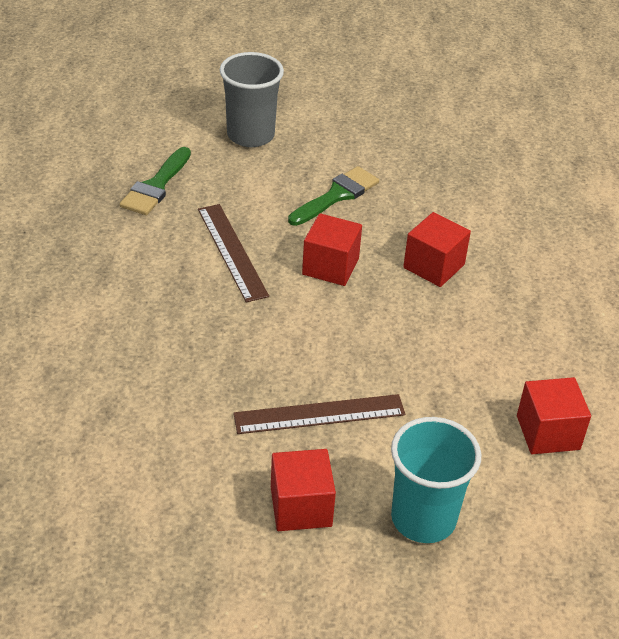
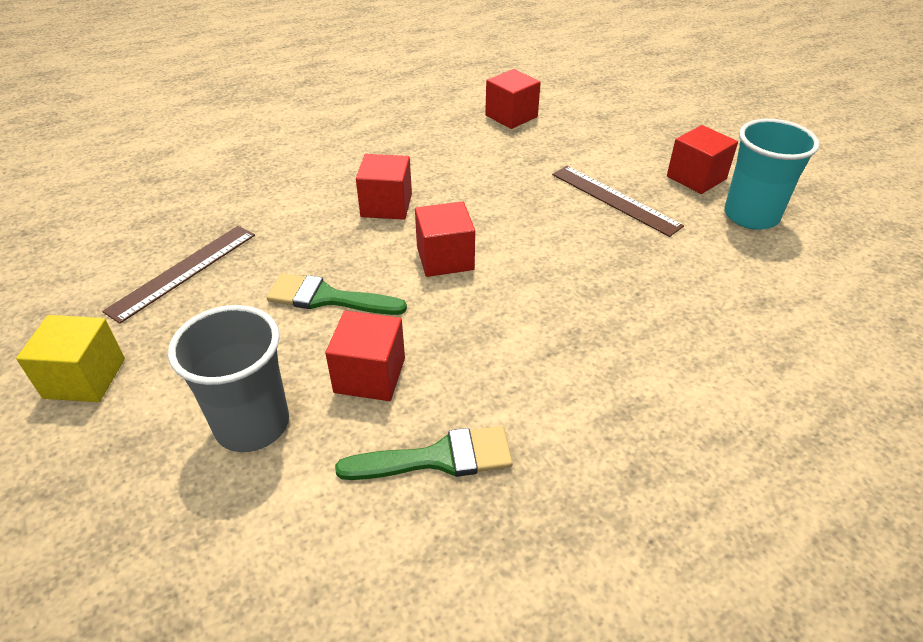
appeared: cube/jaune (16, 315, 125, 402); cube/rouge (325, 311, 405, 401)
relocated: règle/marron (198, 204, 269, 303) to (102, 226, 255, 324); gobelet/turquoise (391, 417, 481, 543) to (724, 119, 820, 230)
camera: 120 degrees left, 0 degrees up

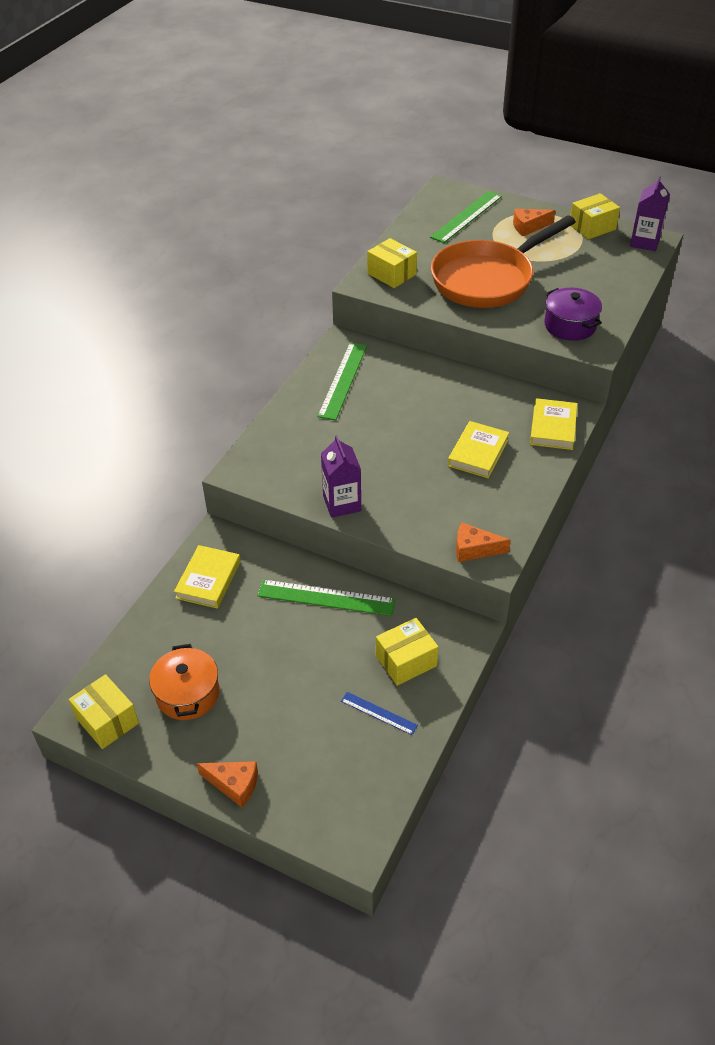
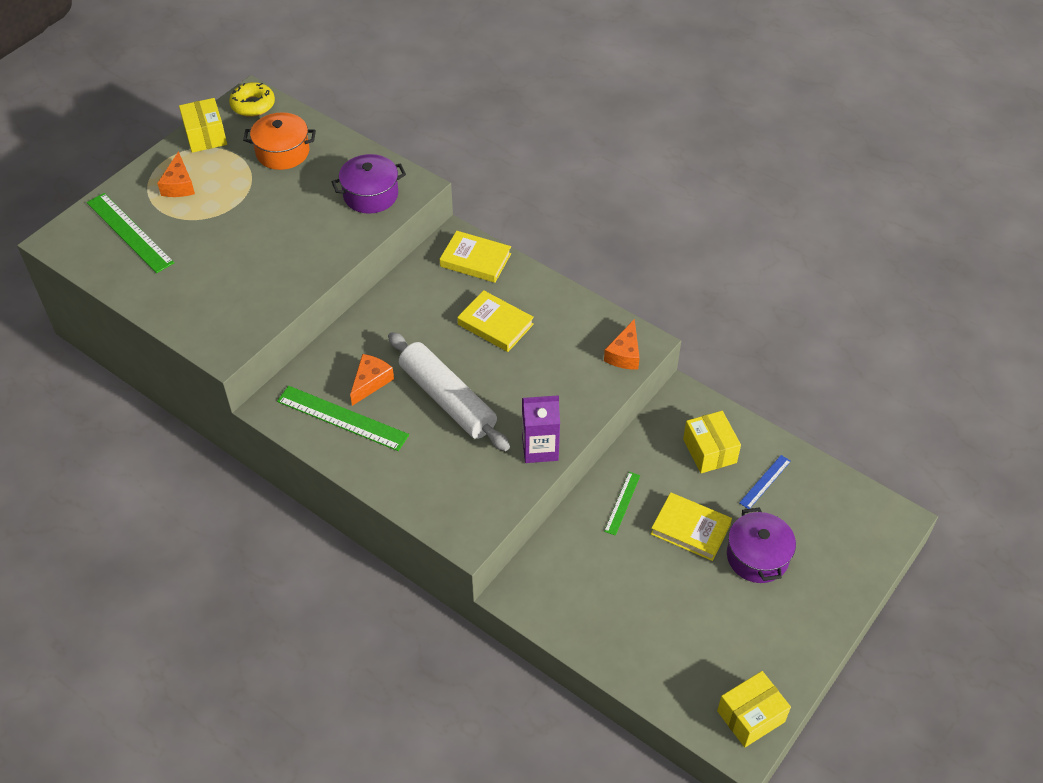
missing: boîte/jaune (367, 238, 417, 288); poêle/orange (431, 215, 576, 308)
appeared: rouleau à pâtisserie/blanc (388, 332, 510, 451); marmite/violet (727, 507, 796, 583)
relocated: marmite/orange (149, 644, 219, 720) to (243, 112, 316, 170); livre/jaune (174, 545, 241, 609) to (651, 492, 732, 561); fromage/orange (196, 761, 258, 807) to (350, 354, 394, 406)
exchanged: brique de lait/violet (630, 176, 670, 251) to beignet/jaune (229, 82, 275, 117)
size: règle/vert (258, 579, 395, 616) = (604, 472, 640, 536) x0.54
camera: 80 degrees left, 5 degrees up

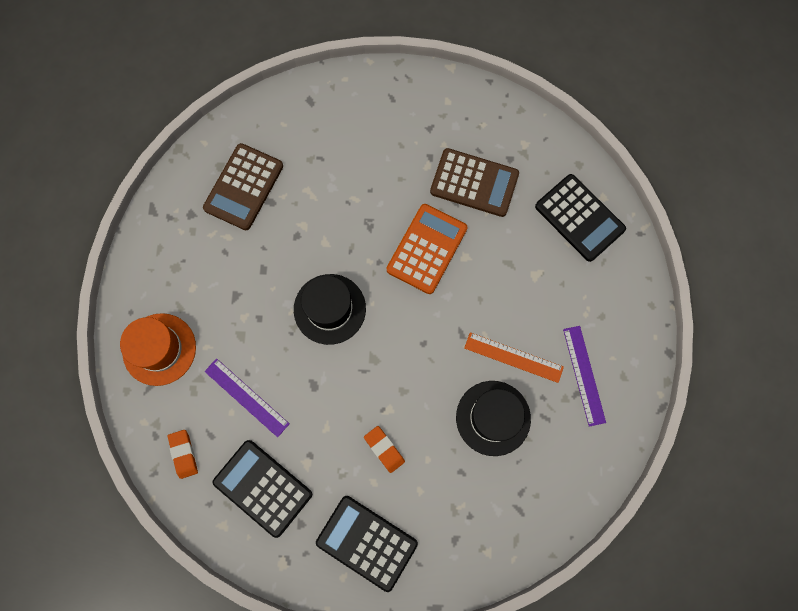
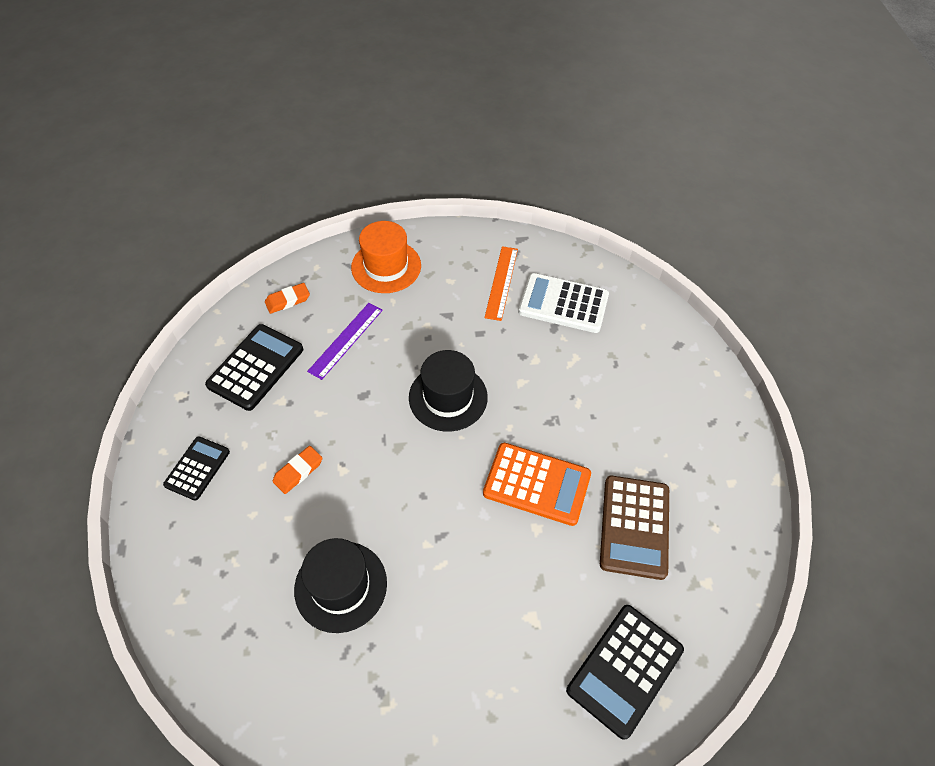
missing: règle/violet (563, 326, 606, 427)
relocated: règle/orange (464, 332, 564, 383) to (484, 246, 518, 321)
colour: calculatrice/marron (203, 143, 283, 230) to calculatrice/blanc (518, 273, 609, 333)
size: calculatrice/noir (316, 496, 418, 592) = (163, 437, 230, 501) x0.63
camera: 80 degrees right, 20 degrees down

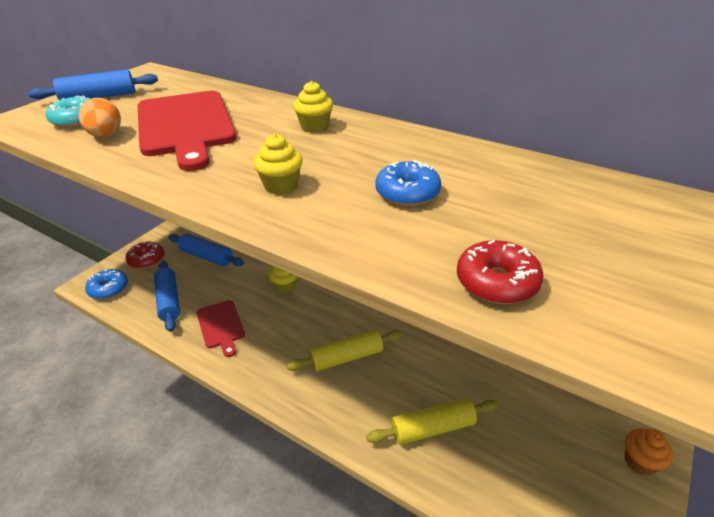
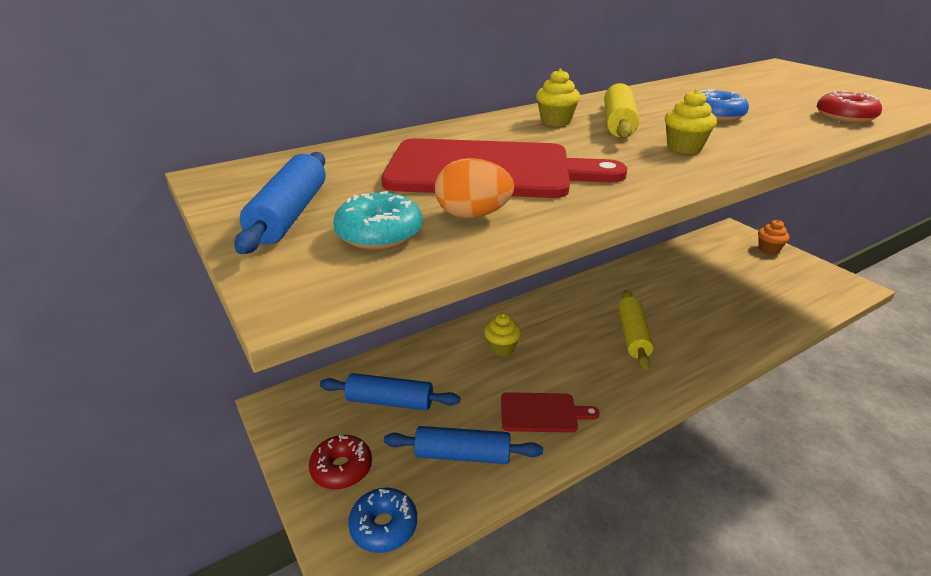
relocated: rouleau à pâtisserie/jaune (366, 398, 498, 445) to (604, 83, 639, 138)
spun: rouleau à pâtisserie/bleu (169, 234, 244, 266) = (320, 373, 460, 411) 45 degrees clockwise
camera: 65 degrees left, 5 degrees down

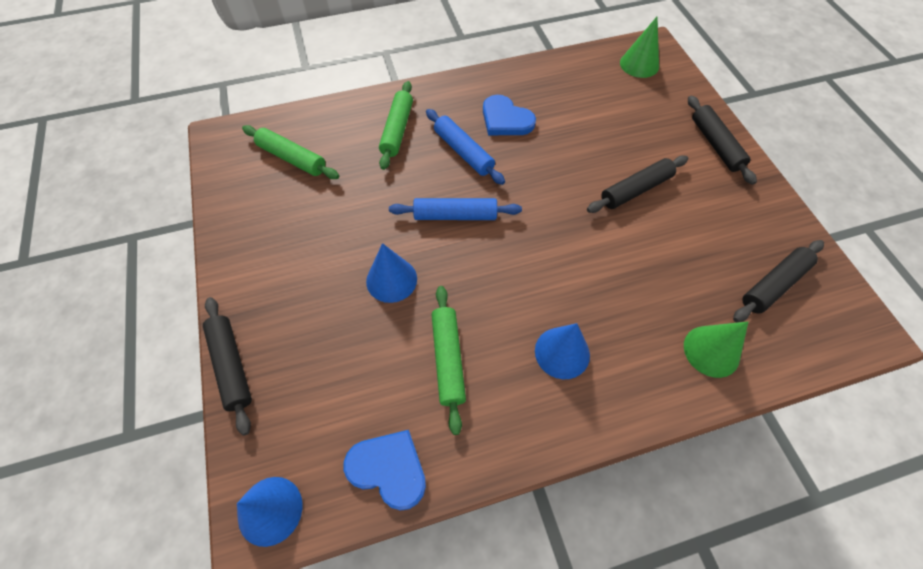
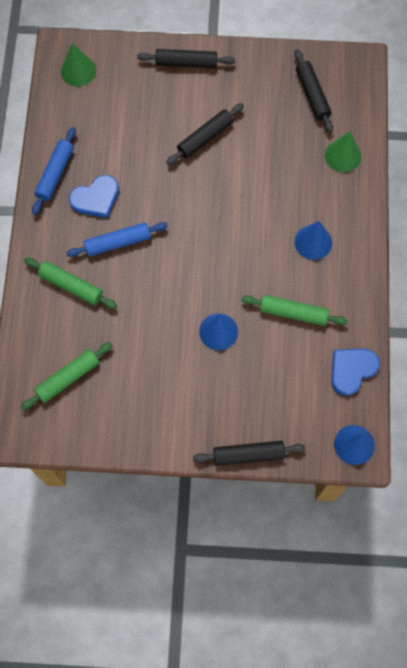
relocated: rouleau à pâtisserie/bleu (389, 198, 522, 220) to (32, 127, 76, 215)
spun: rouleau à pâtisserie/noir (587, 155, 688, 213) = (166, 103, 244, 165) 60 degrees clockwise
camera: 70 degrees left, 10 degrees up

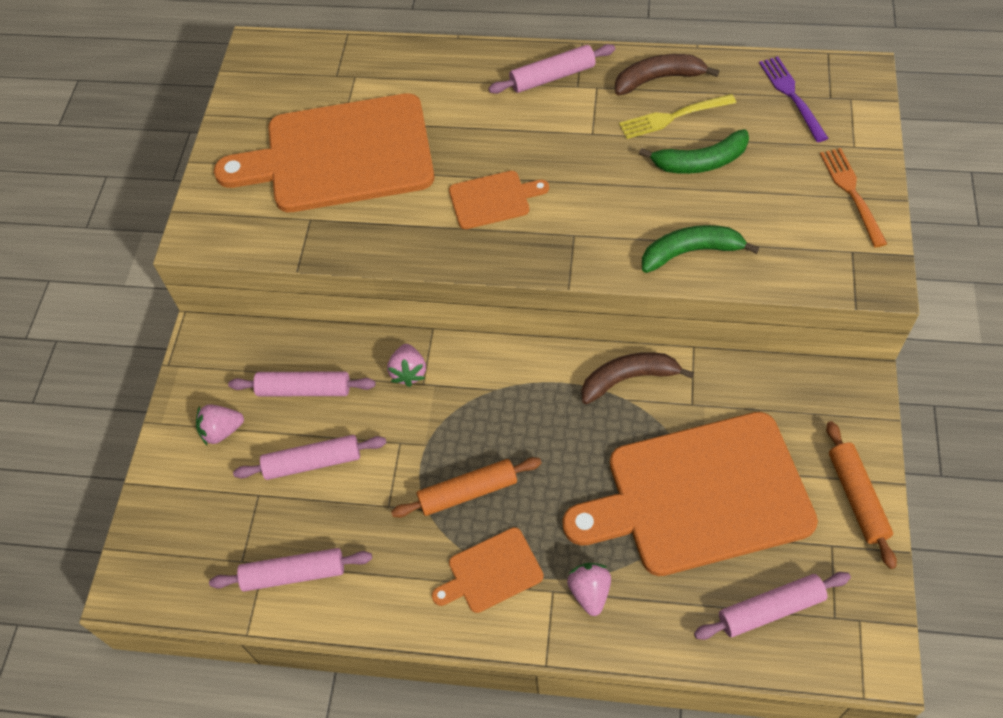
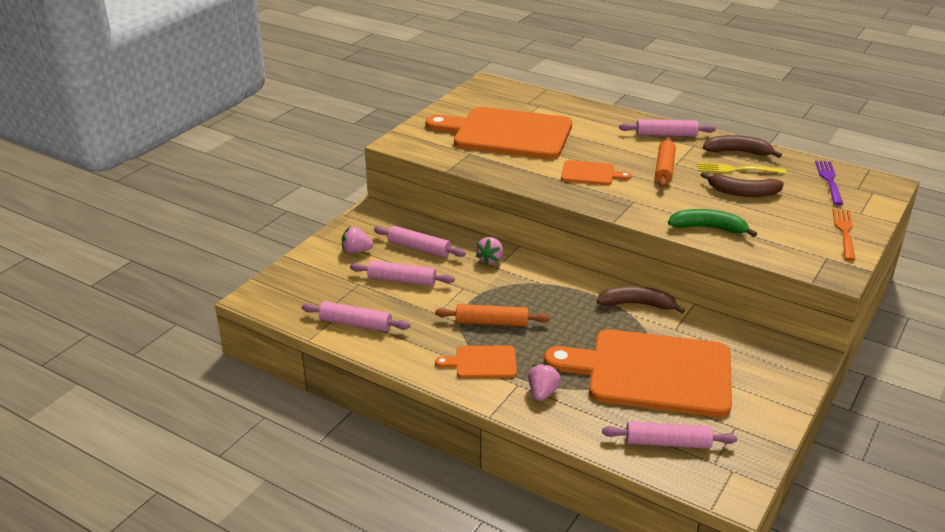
relocated: rouleau à pâtisserie/orange (826, 421, 897, 569) to (655, 137, 676, 188)
colour: banane/vert (639, 129, 749, 174) to banane/marron (701, 172, 784, 197)
camera: 20 degrees right, 25 degrees down

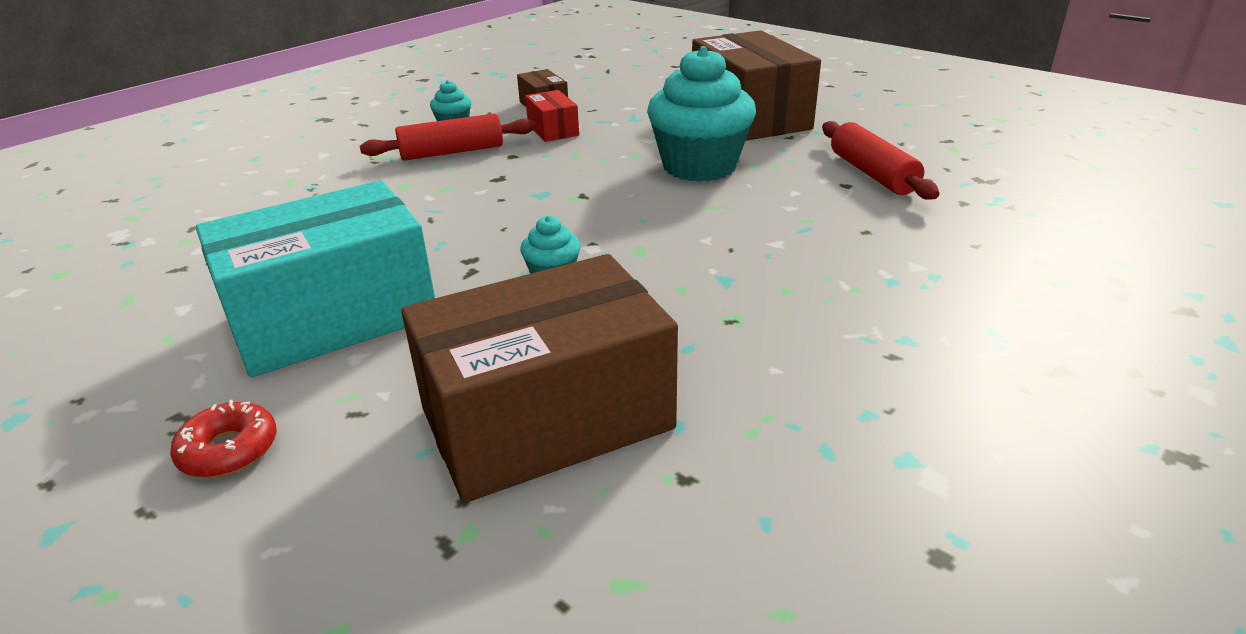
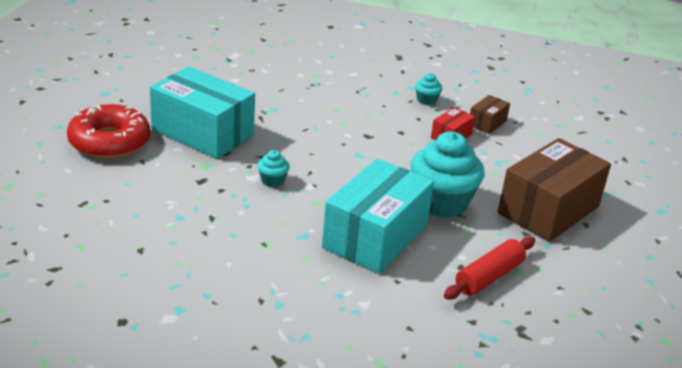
missing: rouleau à pâtisserie/rouge (360, 113, 535, 161); boîte/marron (401, 254, 678, 503)
appeared: boîte/turquoise (322, 158, 434, 274)
size: beignet/rouge (170, 400, 277, 478) = (67, 104, 150, 159) x2.13
camera: 60 degrees right, 0 degrees up

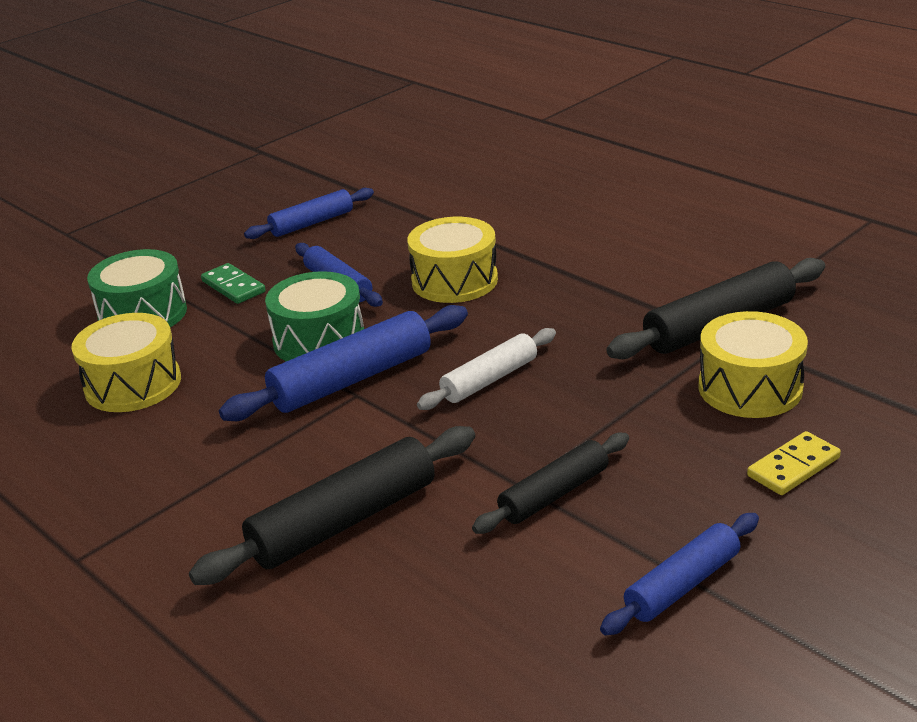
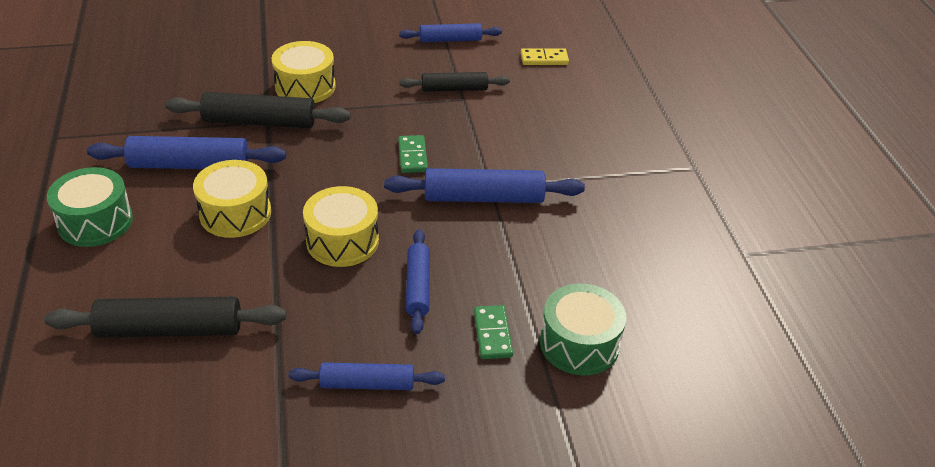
appeared: rouleau à pâtisserie/bleu (87, 136, 286, 169)
relocated: tambour/jaune (71, 313, 181, 412) to (193, 160, 271, 238); rouleau à pâtisserie/noir (189, 426, 475, 585) to (44, 297, 287, 338); tambour/vert (265, 271, 364, 361) to (47, 167, 133, 247); domino/jaune (747, 431, 841, 495) to (521, 48, 569, 65)
exchanged: rouleau à pâtisserie/blanc (417, 328, 556, 410) to domino/vert (398, 135, 428, 173)
camera: 150 degrees left, 10 degrees up

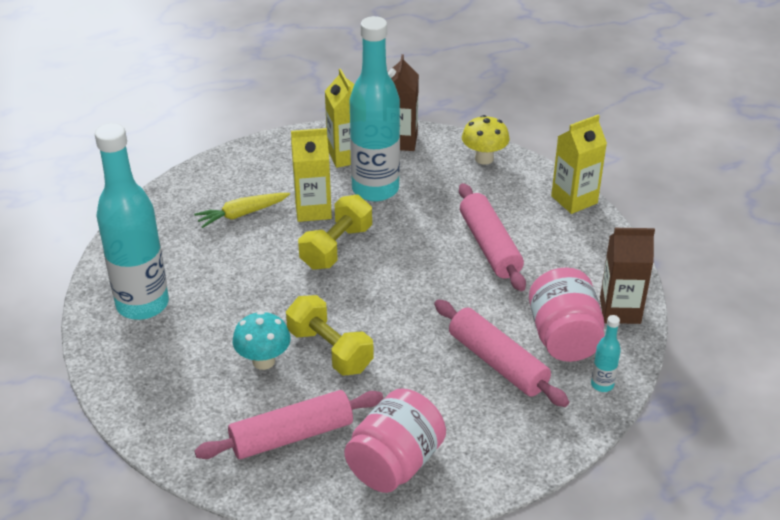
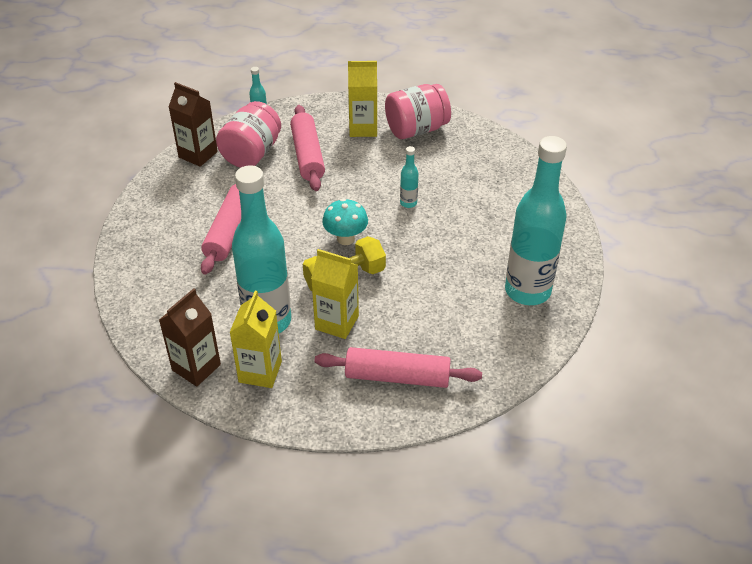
missing: carotte/jaune (194, 193, 290, 228); champignon/jaune (462, 115, 509, 165)
relocated: rouleau à pâtisserie/rose (194, 390, 383, 459) to (315, 347, 482, 388); champignon/turquoise (233, 311, 291, 370) to (322, 199, 368, 245); brique de lait/jaune (551, 115, 607, 214) to (348, 61, 377, 137)
exchanged: haltère/jaune (286, 295, 374, 376) to bouteille/turquoise (400, 146, 418, 208)
camera: 150 degrees left, 5 degrees up

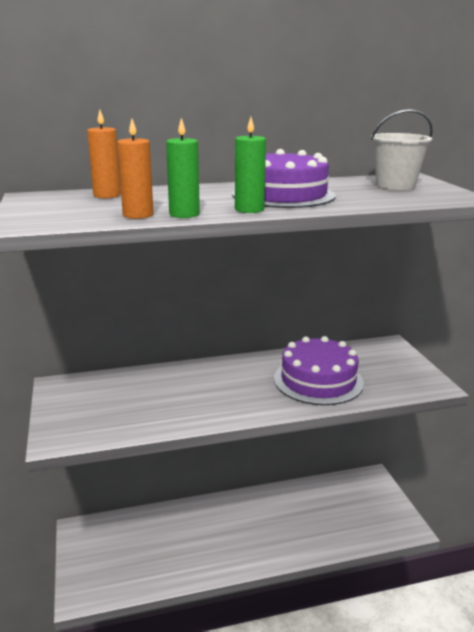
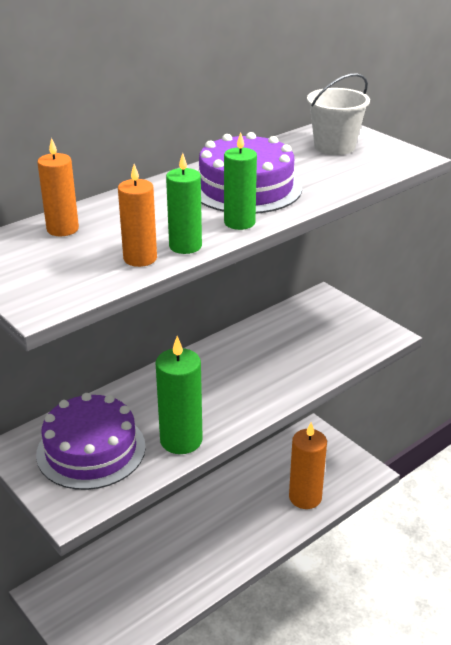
appeared: bougie/vert (155, 336, 203, 454); bougie/orange (289, 422, 327, 509)
relocated: gâteau/violet (274, 336, 364, 405) to (36, 393, 146, 490)
camera: 25 degrees left, 10 degrees up

